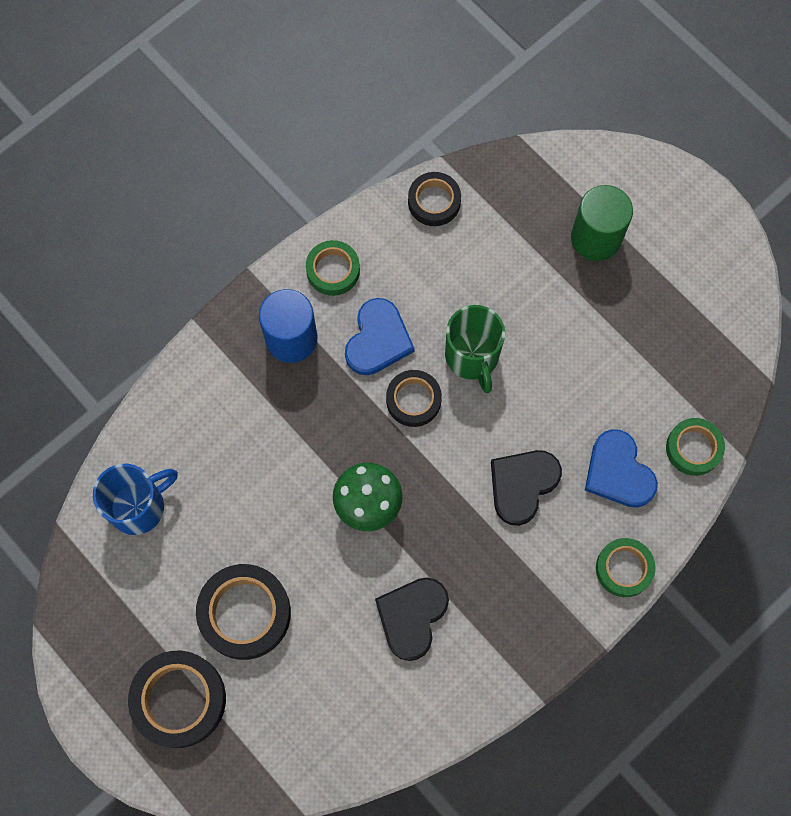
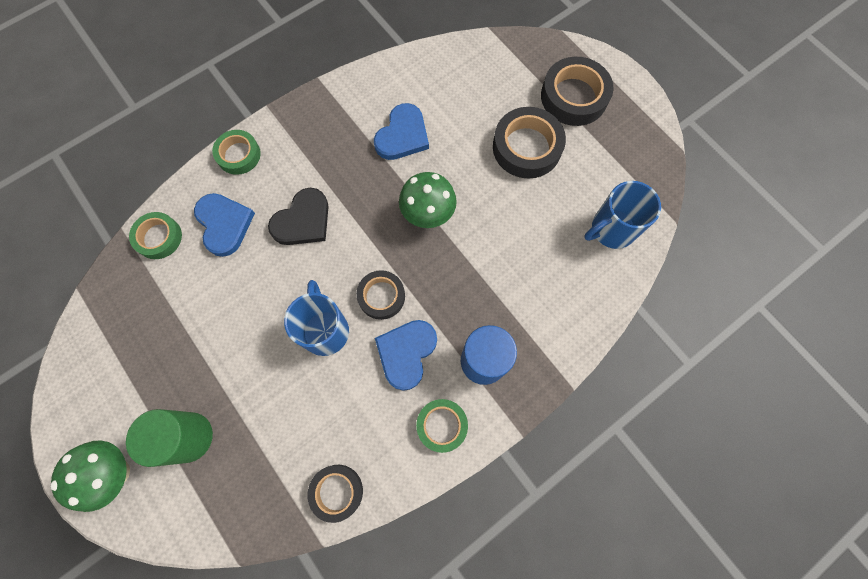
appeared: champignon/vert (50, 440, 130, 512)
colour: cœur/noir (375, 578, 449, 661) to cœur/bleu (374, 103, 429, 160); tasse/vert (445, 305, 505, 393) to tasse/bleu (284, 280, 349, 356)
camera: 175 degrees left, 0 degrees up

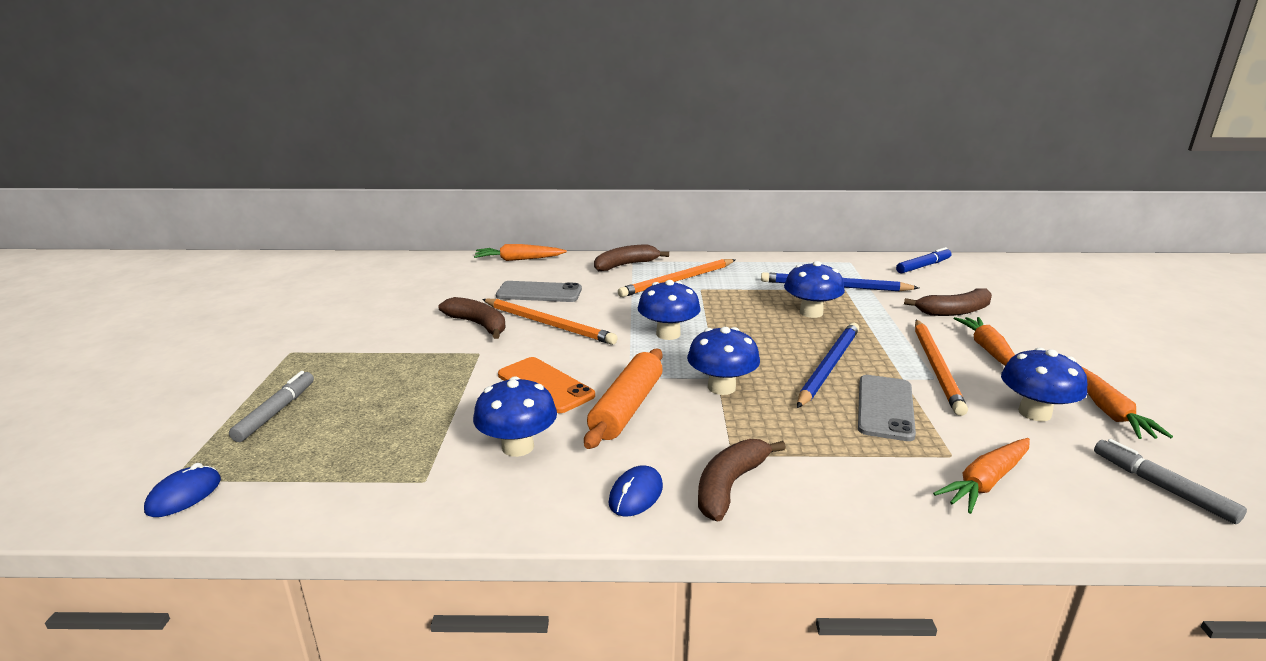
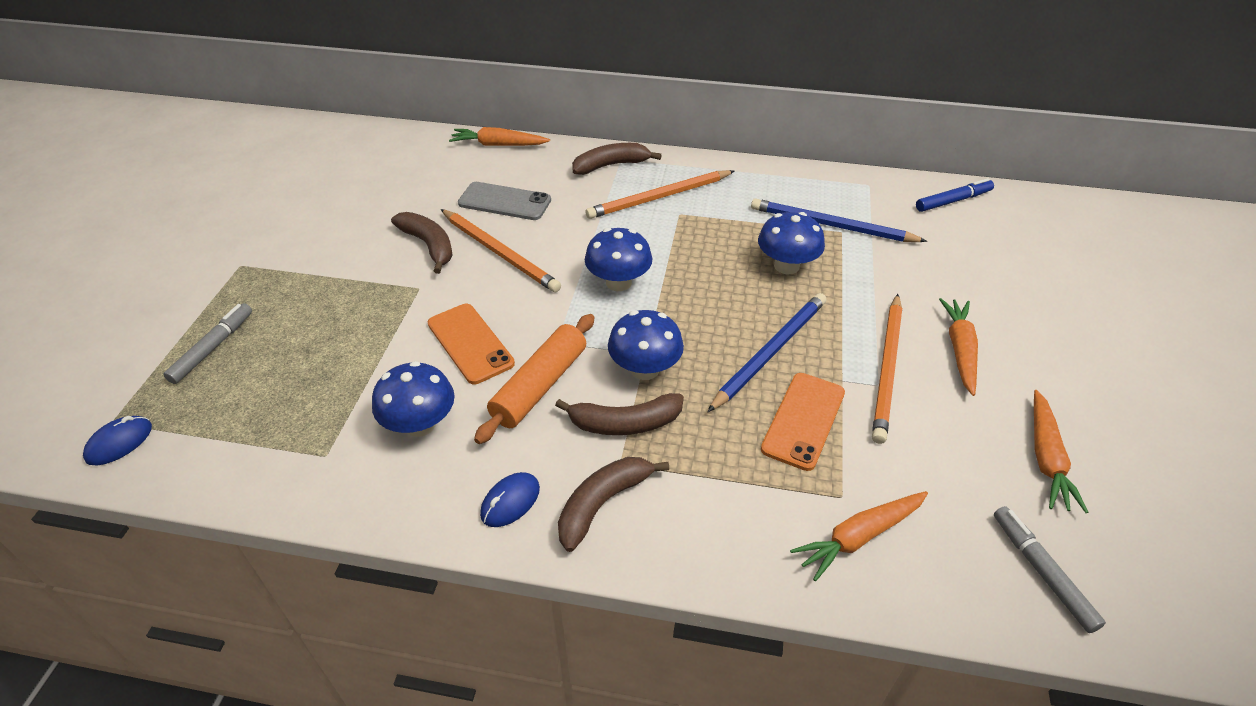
missing: champignon/bleu (1001, 348, 1087, 421)
relocated: banane/marron (904, 289, 992, 316) to (555, 393, 684, 435)
colour: téléphone/gris (858, 375, 916, 441) to téléphone/orange (761, 373, 845, 471)
camera: 10 degrees right, 20 degrees up

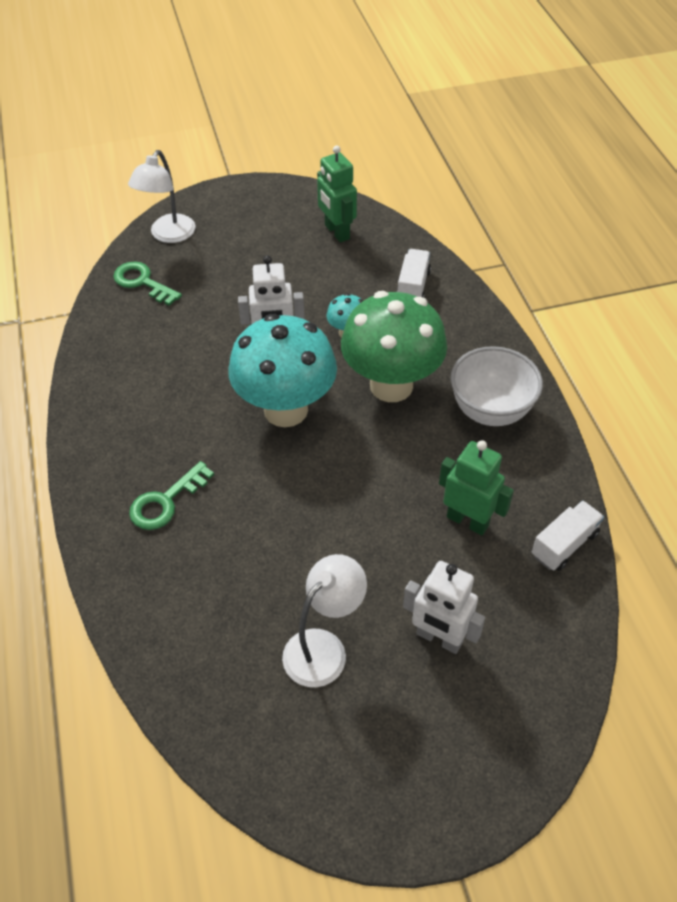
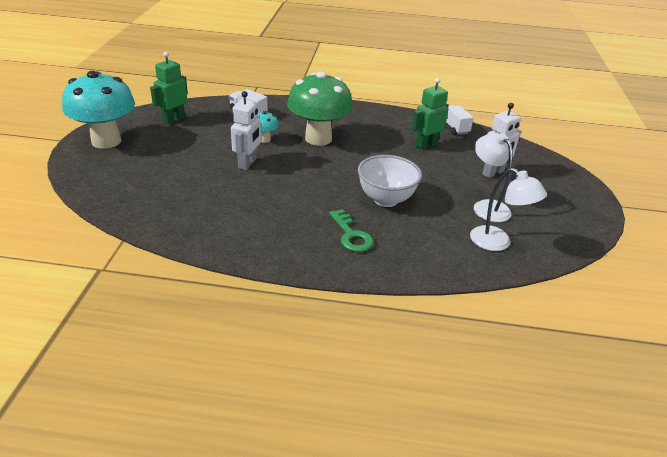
missing: clé/vert (113, 262, 182, 306)
relocated: lampe/blanc (128, 150, 196, 243) to (470, 168, 547, 251); champignon/turquoise (228, 314, 337, 427) to (62, 71, 135, 149); bol/blanc (451, 346, 543, 426) to (358, 155, 422, 207)
spun: robot/vert (317, 145, 357, 243) = (150, 52, 188, 124) 135 degrees clockwise
camera: 70 degrees left, 15 degrees down

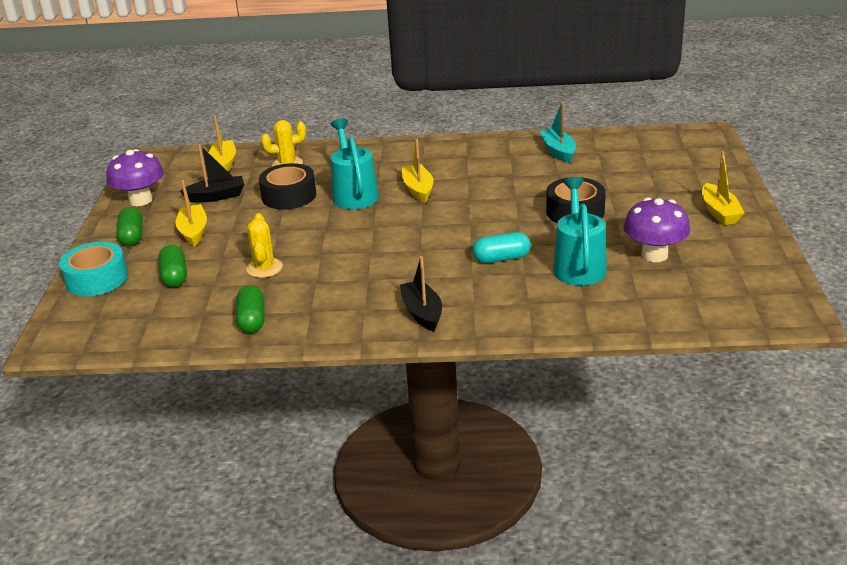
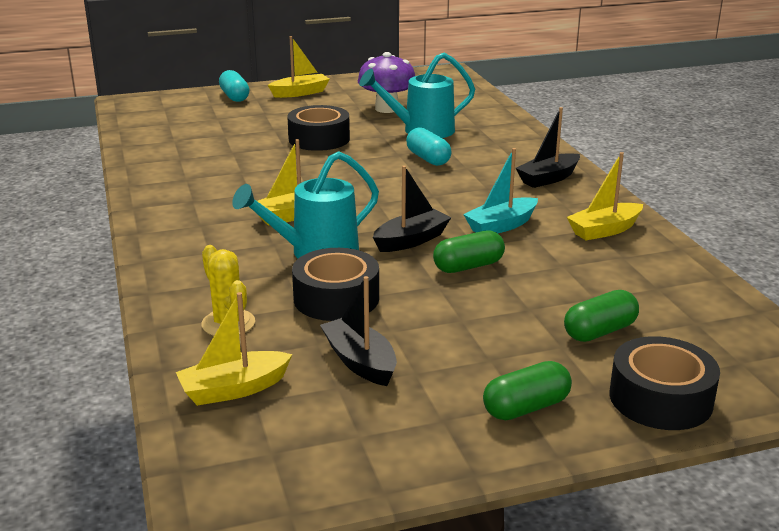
missing: champignon/violet (106, 149, 164, 206); cactus/jaune (246, 213, 283, 278)
appeared: gélule/turquoise (219, 70, 250, 102); bateau/noir (373, 166, 451, 252)
relocated: bateau/jaune (175, 180, 207, 247) to (567, 152, 643, 240); gélule/vert (236, 286, 264, 333) to (433, 230, 505, 273); bateau/turquoise (540, 102, 576, 163) to (463, 148, 538, 233)
colour: ruban adhésif/turquoise (59, 242, 128, 296) to ruban adhésif/noir (610, 336, 720, 430)
camera: 110 degrees left, 5 degrees down

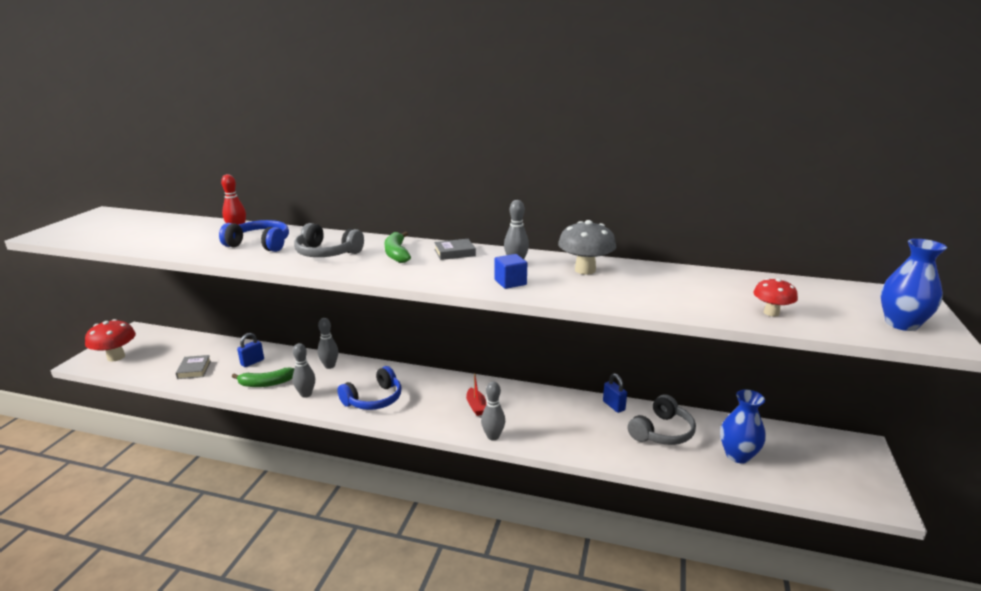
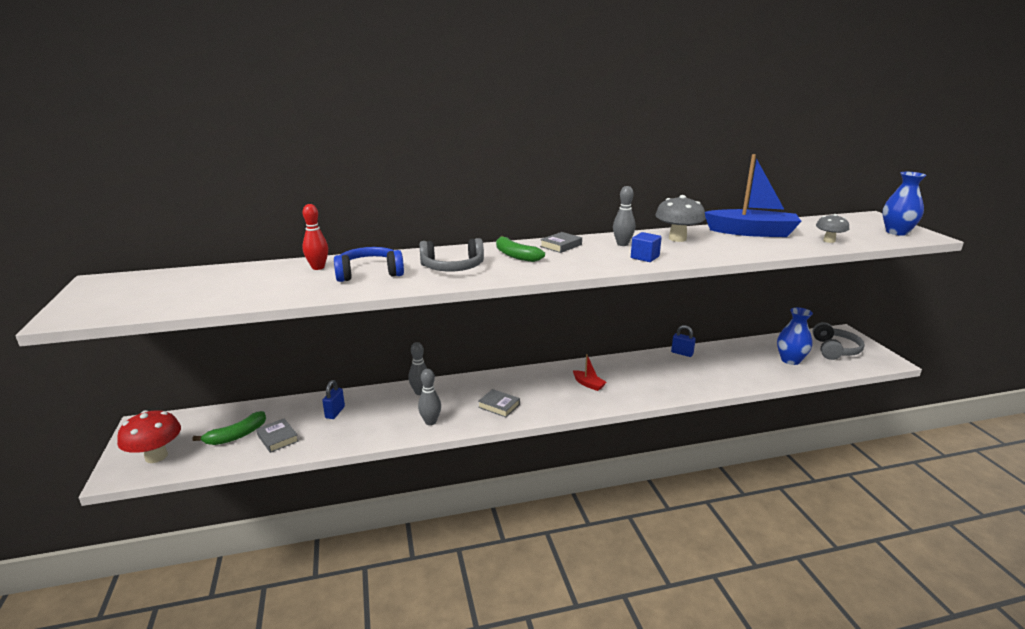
missing: quille/gris (481, 382, 505, 441)
appeared: bateau/bleu (705, 154, 802, 237)
relocated: banane/vert (232, 368, 295, 387) to (192, 411, 266, 445); casque audio/gris (628, 395, 696, 445) to (813, 322, 865, 360)
exchanged: casque audio/bleu (337, 366, 402, 410) to livre/gris (478, 389, 520, 417)
colour: champignon/rouge (753, 278, 798, 317) to champignon/gris (816, 214, 849, 243)
camera: 30 degrees left, 0 degrees up

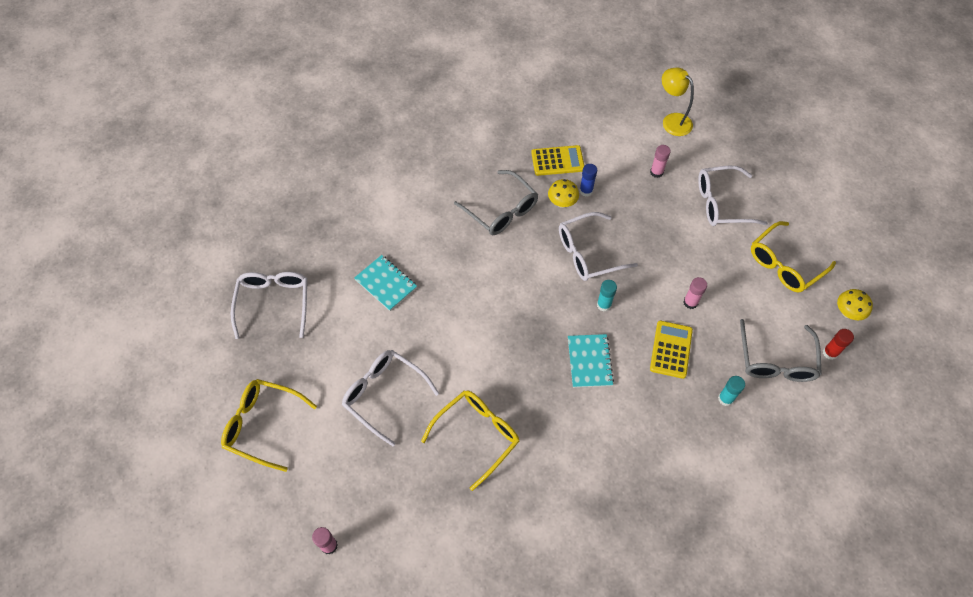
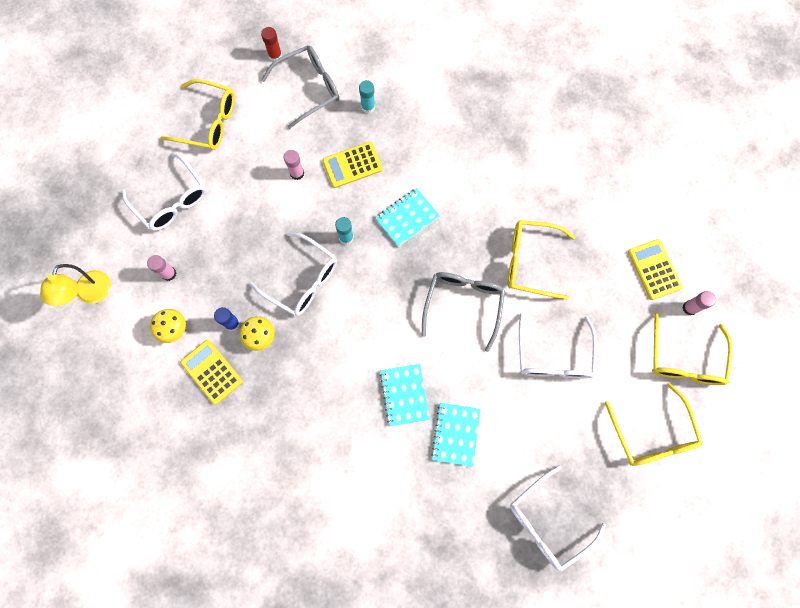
appeared: carnet/turquoise (380, 364, 430, 426); calculatrice/jaune (628, 239, 683, 300); lunettes/jaune (652, 312, 733, 385)
relocated: lunettes/gris (454, 170, 538, 235) to (422, 272, 505, 352); champignon/jaune (837, 289, 873, 320) to (150, 309, 186, 343)
camera: 125 degrees left, 15 degrees up

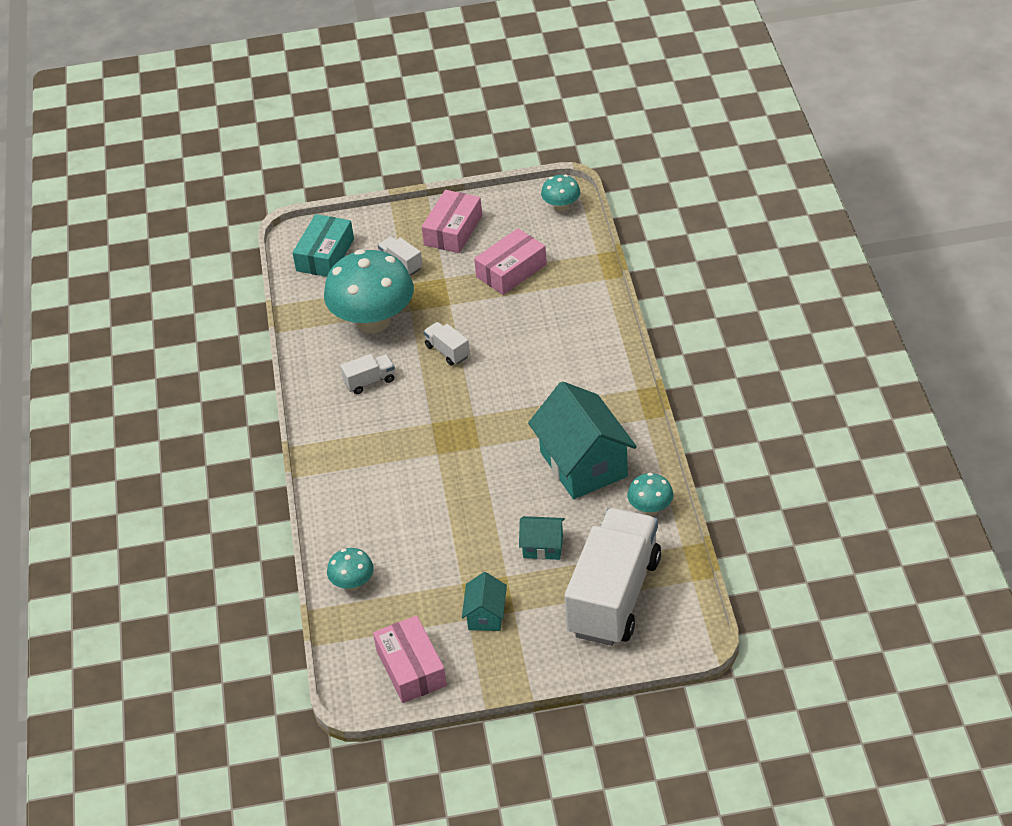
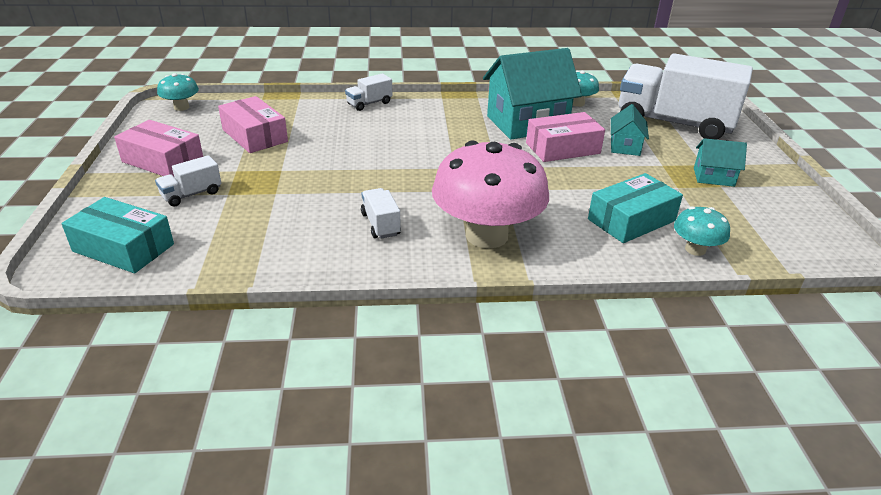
missing: champignon/turquoise (324, 249, 414, 333)
appeared: champignon/rose (432, 140, 549, 248); boîte/turquoise (588, 173, 683, 243)
relocated: boîte/rose (373, 616, 447, 703) to (526, 112, 605, 162); camion/blanc (423, 322, 470, 366) to (345, 73, 392, 111)
camera: 90 degrees left, 10 degrees down

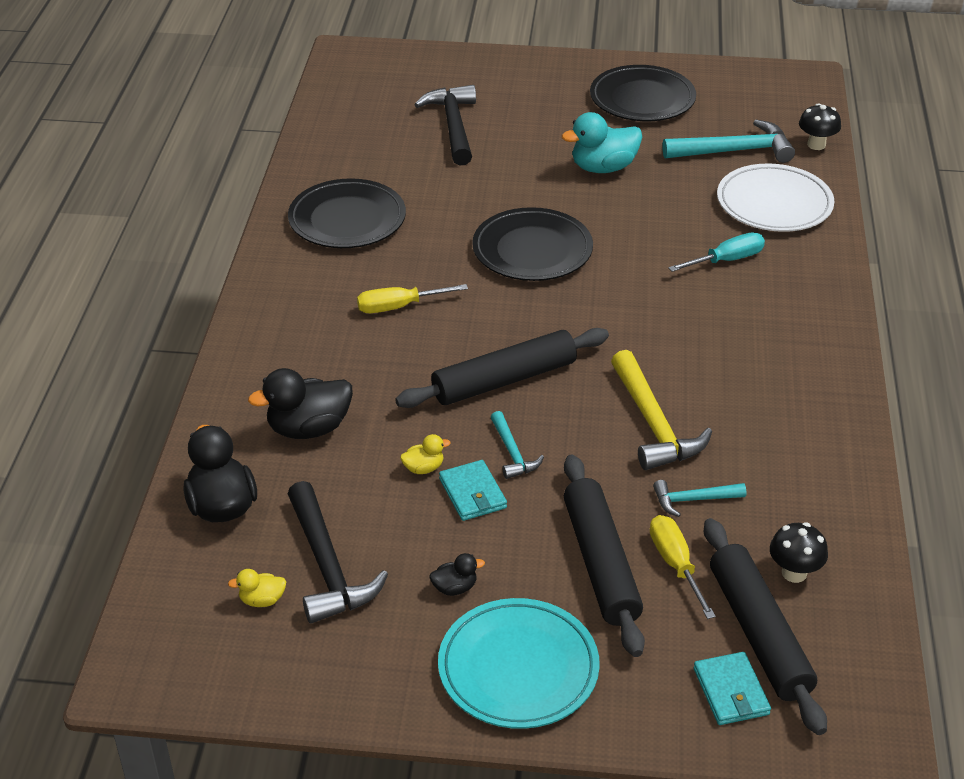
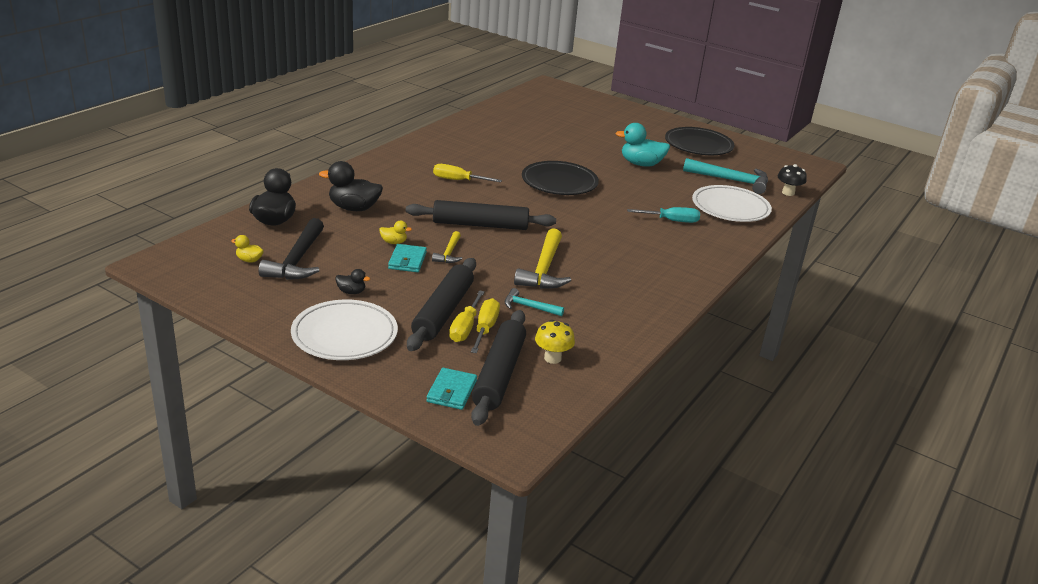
missing: assiette/noir (288, 178, 406, 248); marteau/noir (414, 85, 476, 166)
appeared: tournevis/jaune (449, 290, 485, 342)
colour: assiette/turquoise (438, 598, 600, 729) to assiette/blanc (291, 300, 398, 360); marteau/turquoise (490, 411, 544, 479) to marteau/jaune (432, 231, 462, 263); champignon/noir (770, 522, 828, 583) to champignon/jaune (535, 320, 575, 364)
camera: 25 degrees right, 10 degrees down

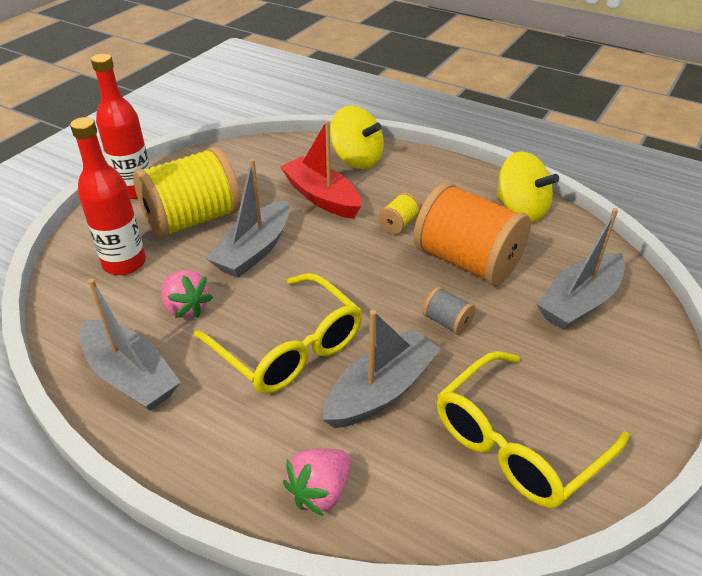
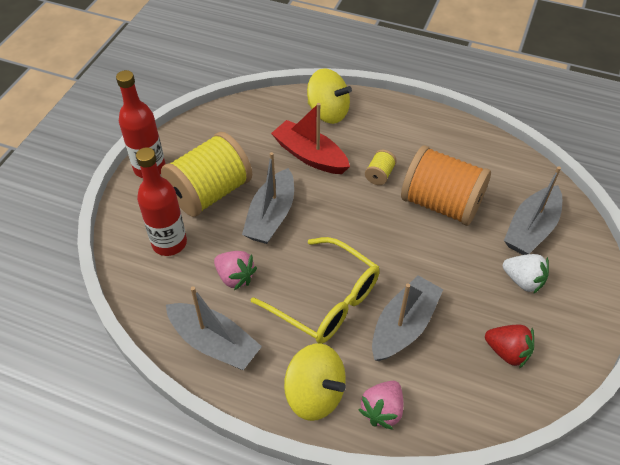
missing: bobine/gris (423, 287, 476, 335)
appeared: fraise/blanc (503, 254, 549, 294)
relocated: toupie/jaune (496, 151, 559, 222) to (284, 343, 346, 421)
exchanged: lunettes/jaune (437, 351, 629, 508) to fraise/rouge (485, 324, 534, 368)
camera: 10 degrees left, 10 degrees up

